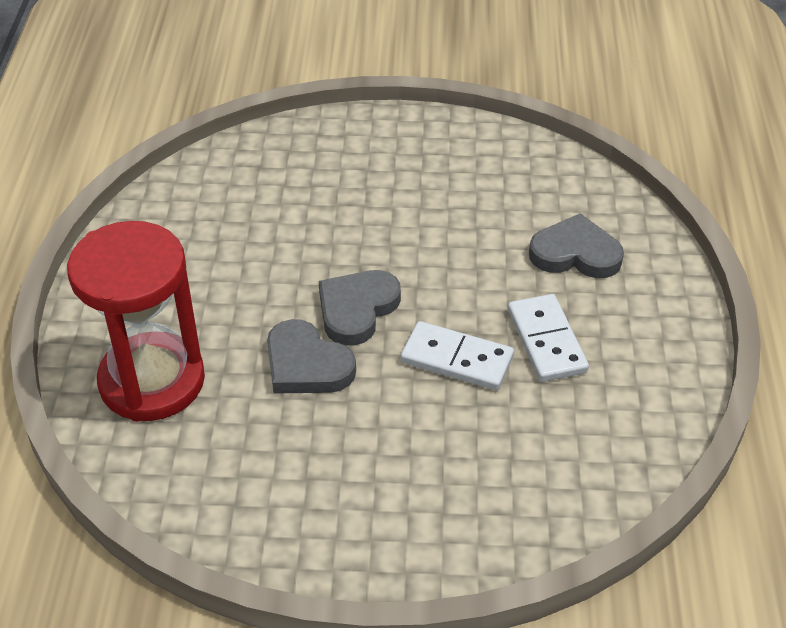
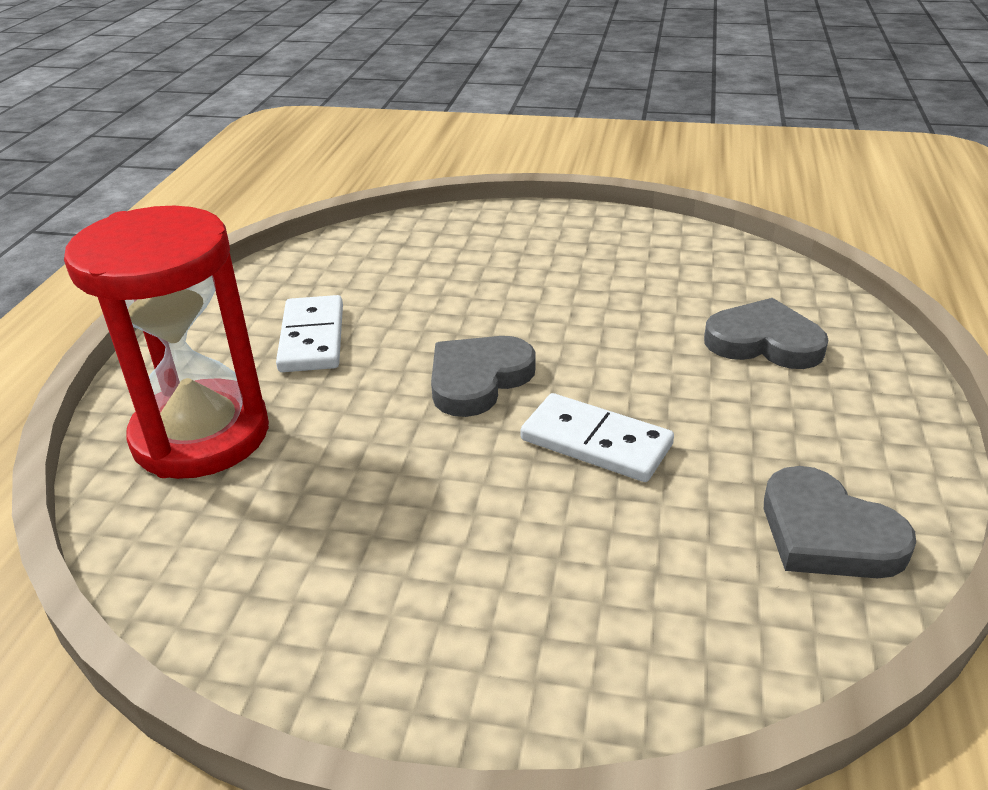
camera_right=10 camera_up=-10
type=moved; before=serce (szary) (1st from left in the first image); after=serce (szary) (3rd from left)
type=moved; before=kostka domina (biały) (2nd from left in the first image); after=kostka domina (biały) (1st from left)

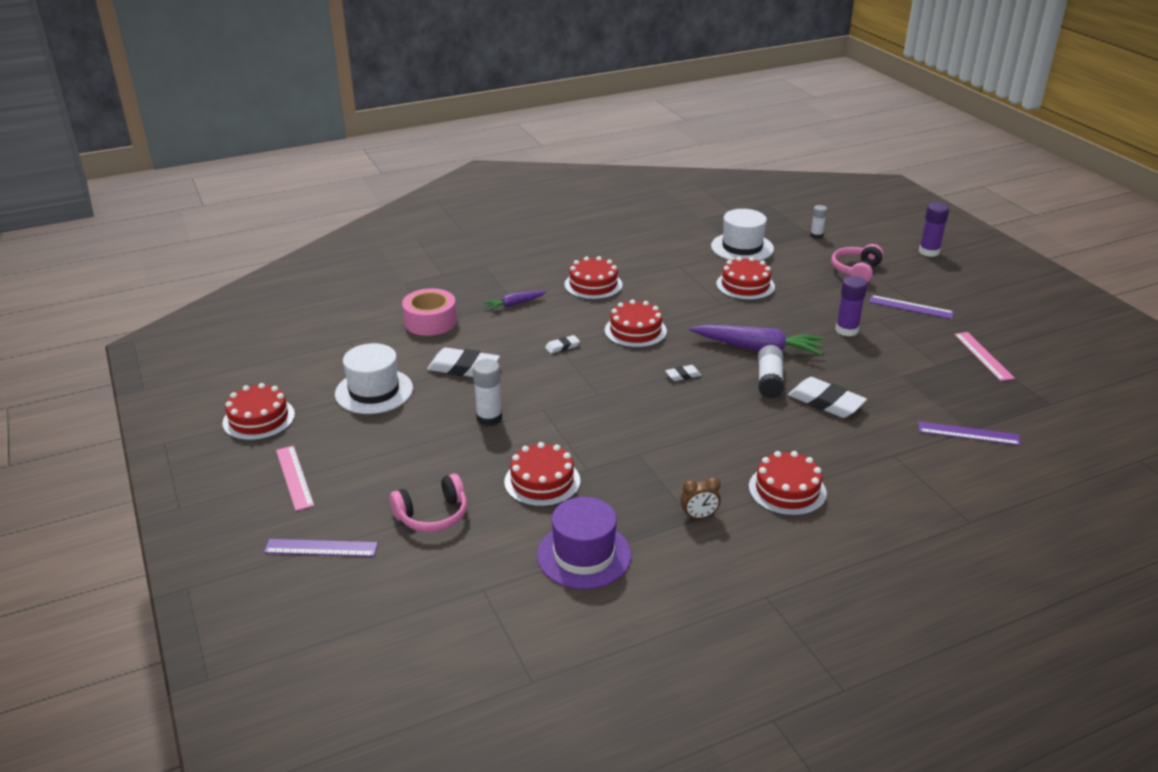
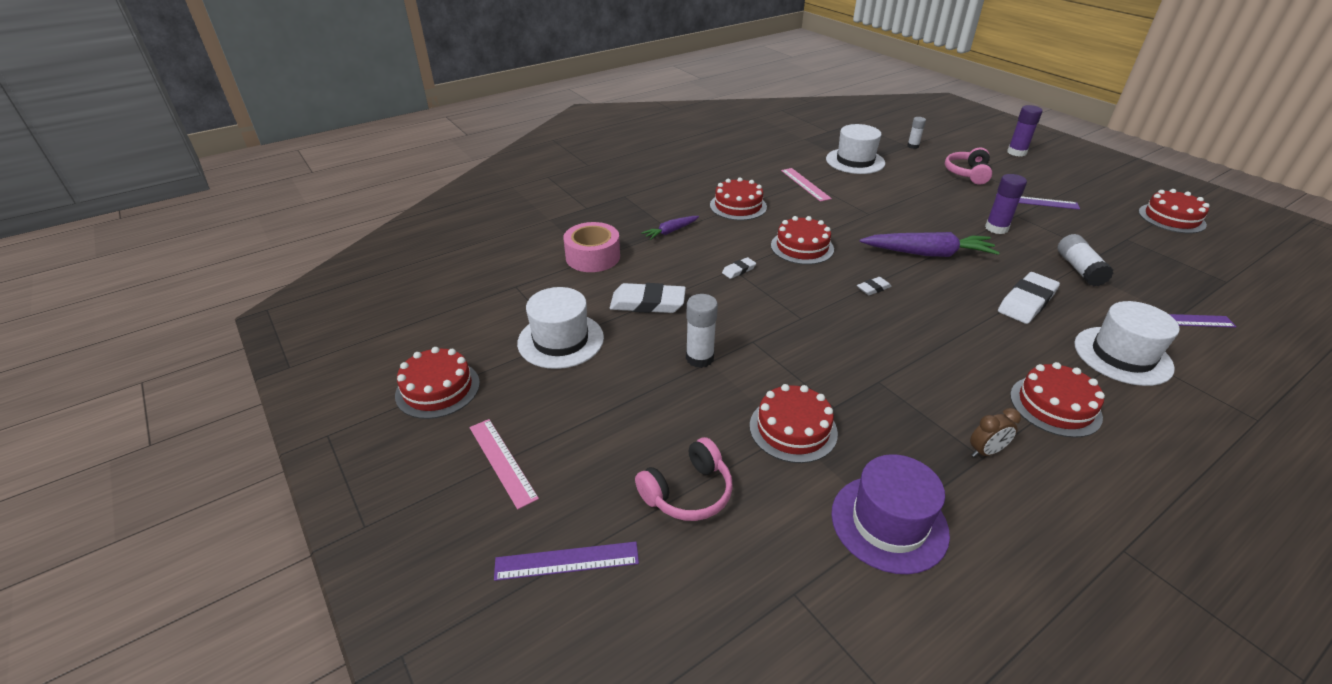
camera_right=-10 camera_up=5
type=added; after=kapelusz (biały) (3rd from left)
type=moved; before=tort (czerwony) (5th from left in the first image); after=tort (czerwony) (6th from left)
type=moved; before=klej w sztyfcie (biały) (2nd from left in the first image); after=klej w sztyfcie (biały) (3rd from left)
type=moved; before=linijka (różowy) (2nd from left)
type=turned; before=gumka do mazania (biały) (4th from left); turn=-75

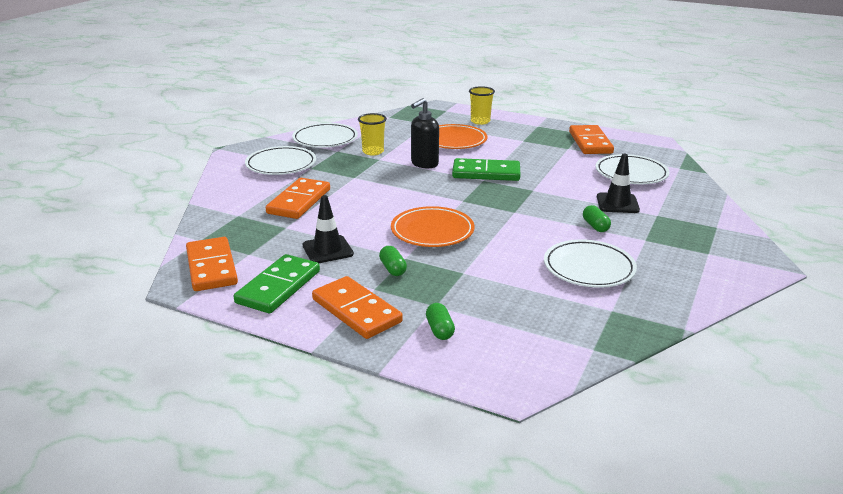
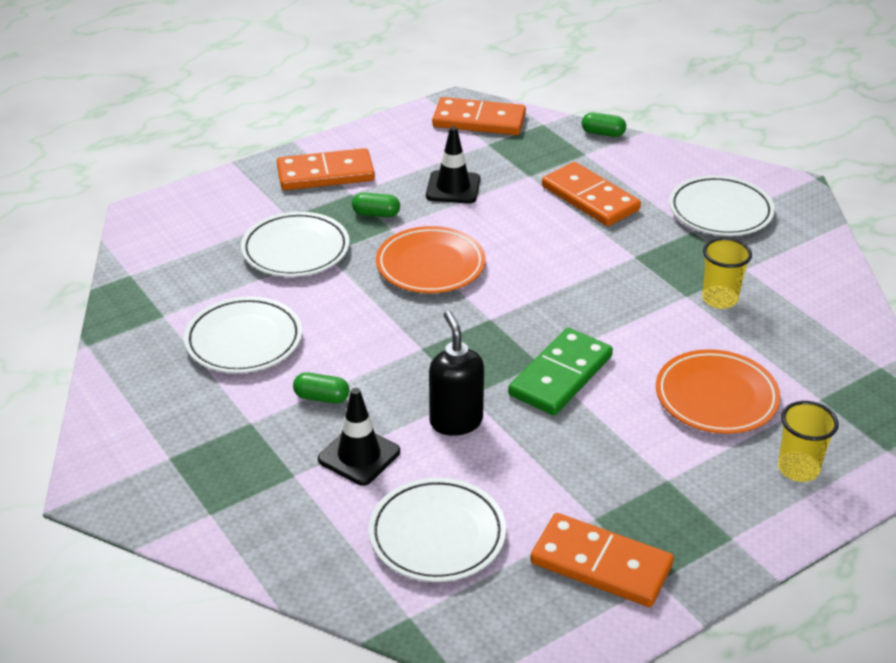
camera_right=120 camera_up=10
type=removed; before=kostka domina (zielony) (1st from left)
type=moved; before=talerz (biały) (2nd from left)
type=moved; before=dozownik mydła (czarny)
type=moved; before=kapsułka (zielony) (2nd from left in the first image); after=kapsułka (zielony) (3rd from left)

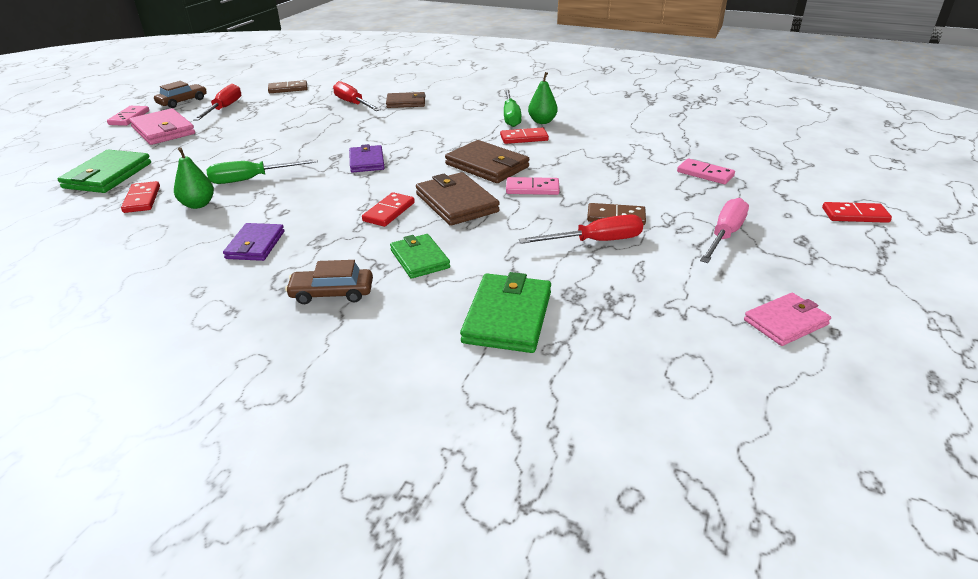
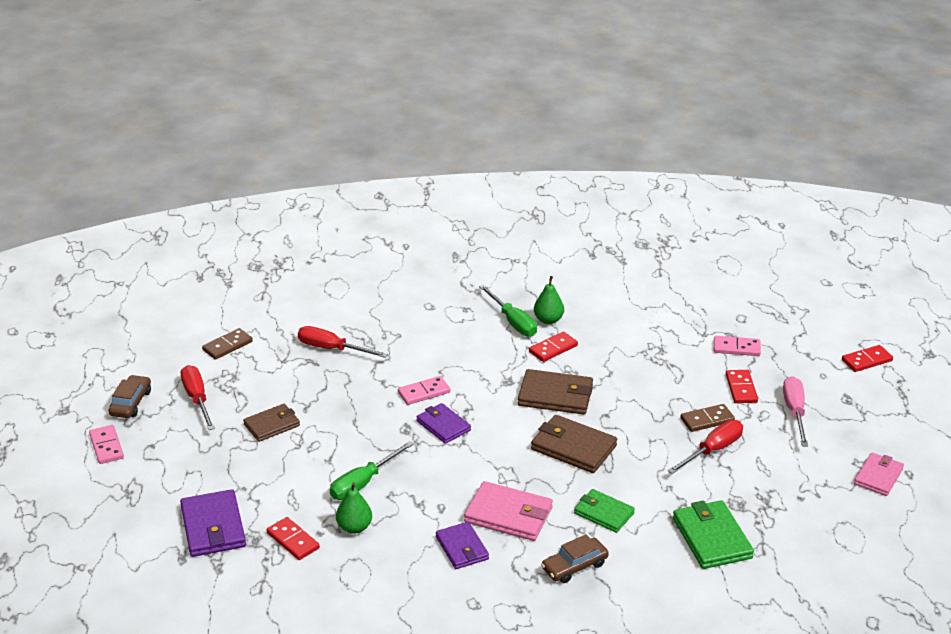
camera_right=-30 camera_up=0
type=moved; before=portfel (różowy) (1st from left)
type=moved; before=kostka domina (czerwony) (2nd from left in the first image); after=kostka domina (czerwony) (3rd from left)
type=moved; before=portfel (brązowy) (1st from left)
type=moved; before=kostka domina (różowy) (2nd from left)
type=recoloured; before=portfel (zielony) (1st from left); after=portfel (fioletowy) (1st from left)

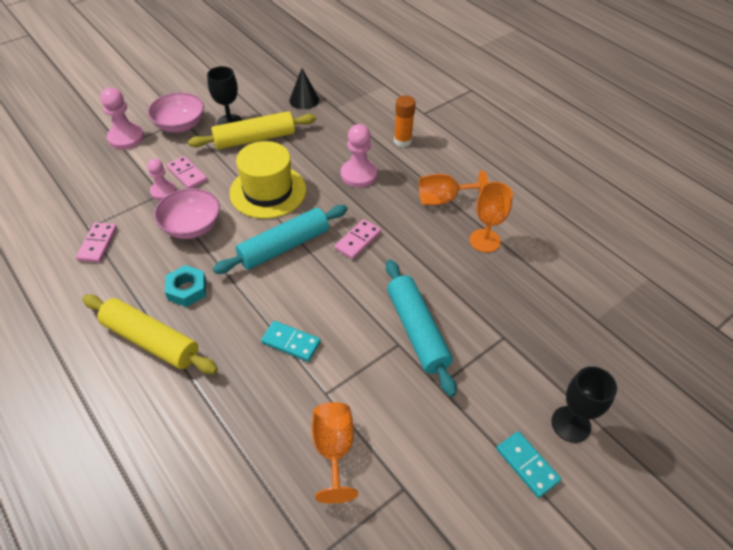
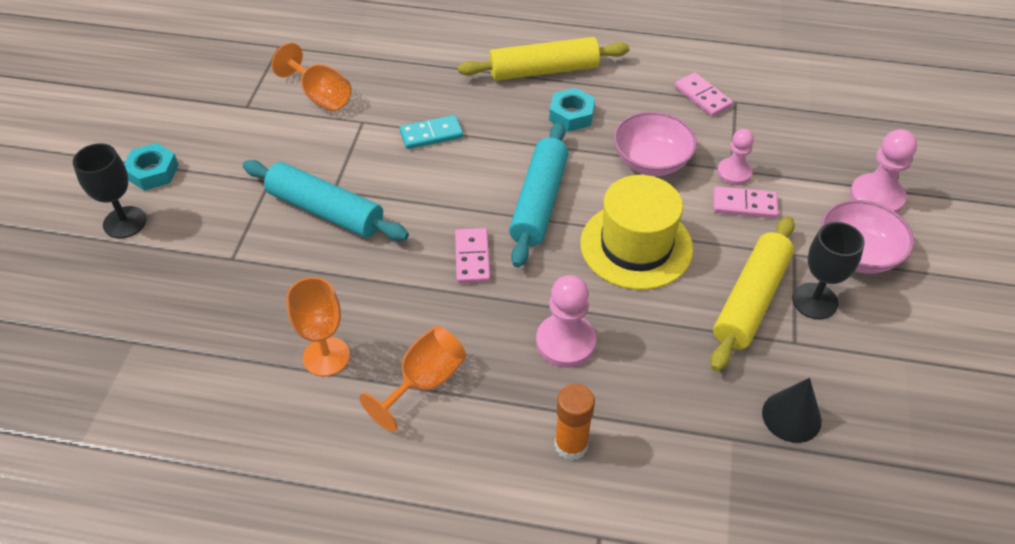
camera_right=140 camera_up=0
type=replaced; before=kostka domina (turkusowy) (2nd from left); after=nakrętka (turkusowy) (1st from left)

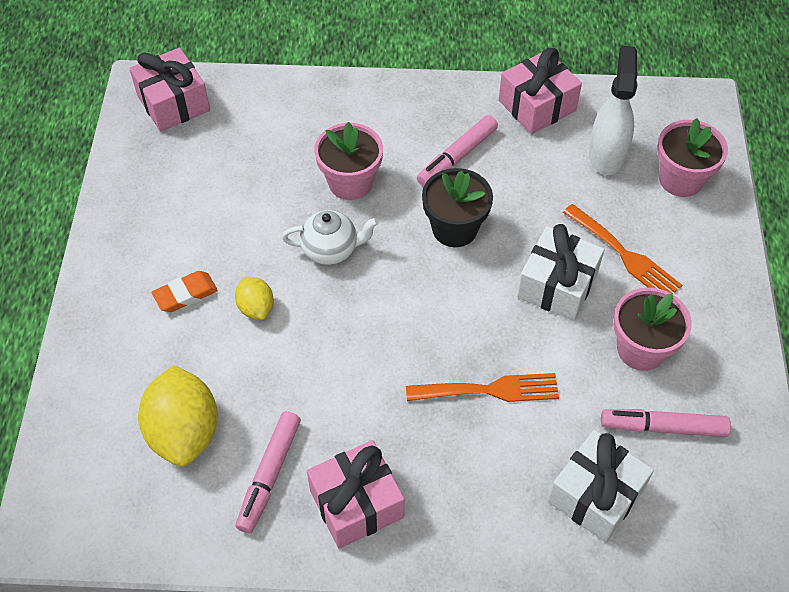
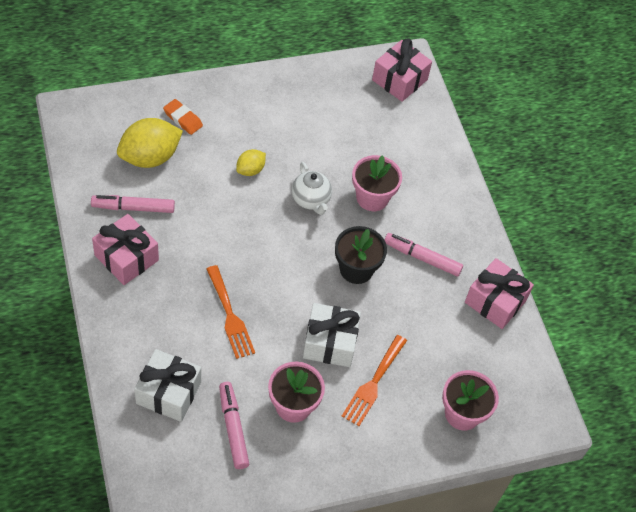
camera_right=65 camera_up=0
type=removed; before=spryskiwacz (biały)
type=moved; before=gumka do mazania (pomarańczowy)

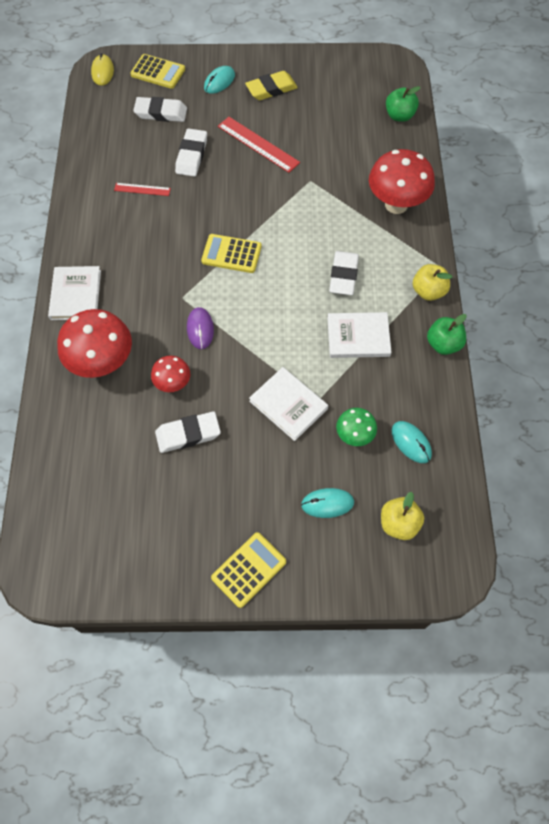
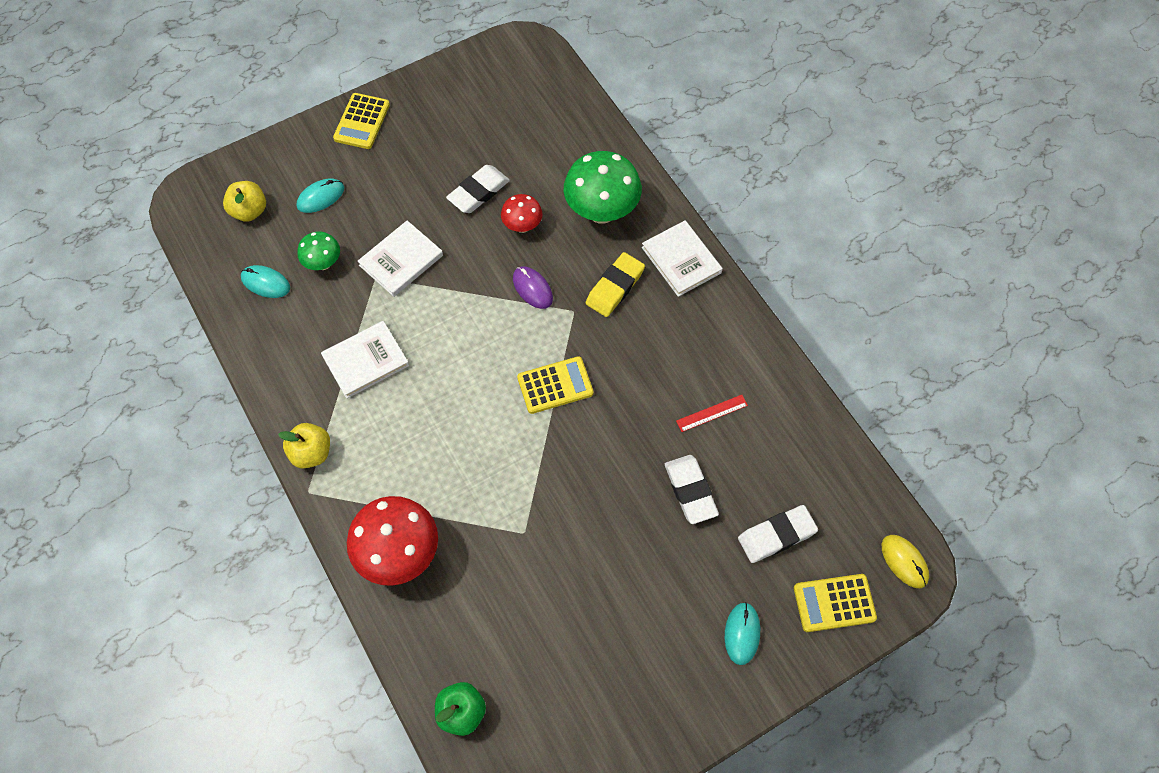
camera_right=150 camera_up=0
type=removed; before=linijka (czerwony) (2nd from left)
type=removed; before=gumka do mazania (biały) (4th from left)
type=removed; before=jabłko (zielony) (2nd from left)
type=moved; before=gumka do mazania (żółty)
type=recoloured; before=grzyb (czerwony) (1st from left); after=grzyb (zielony) (2nd from left)
type=turned; before=książka (biały) (2nd from left); turn=-60

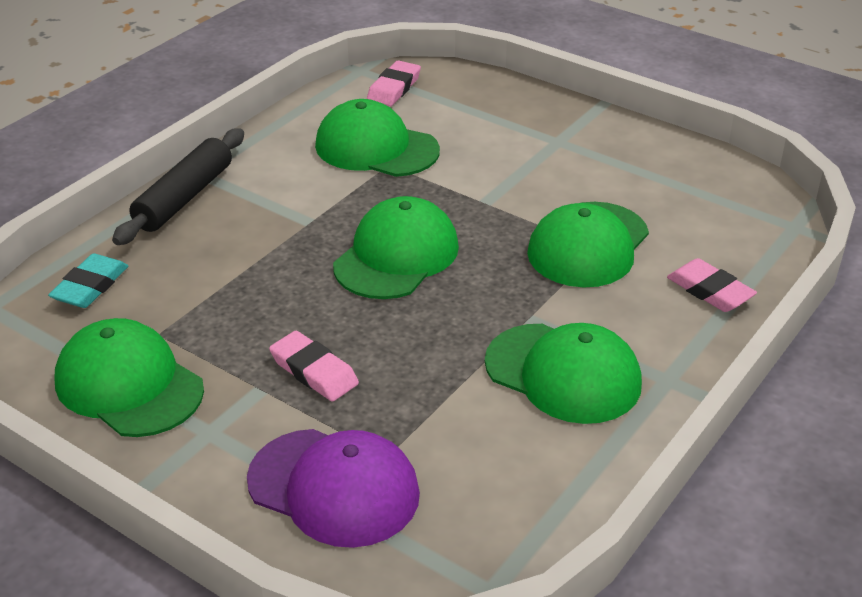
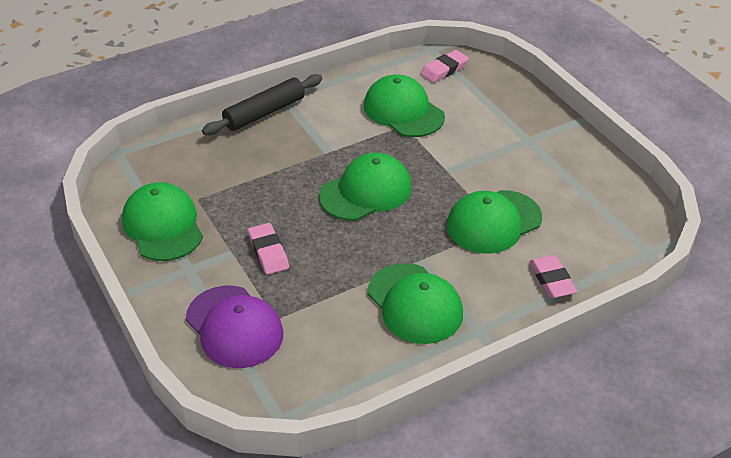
camera_right=25 camera_up=5
type=removed; before=gumka do mazania (turkusowy)

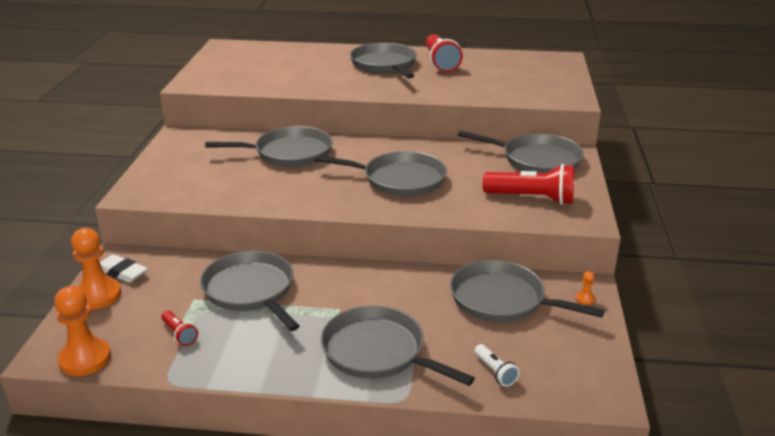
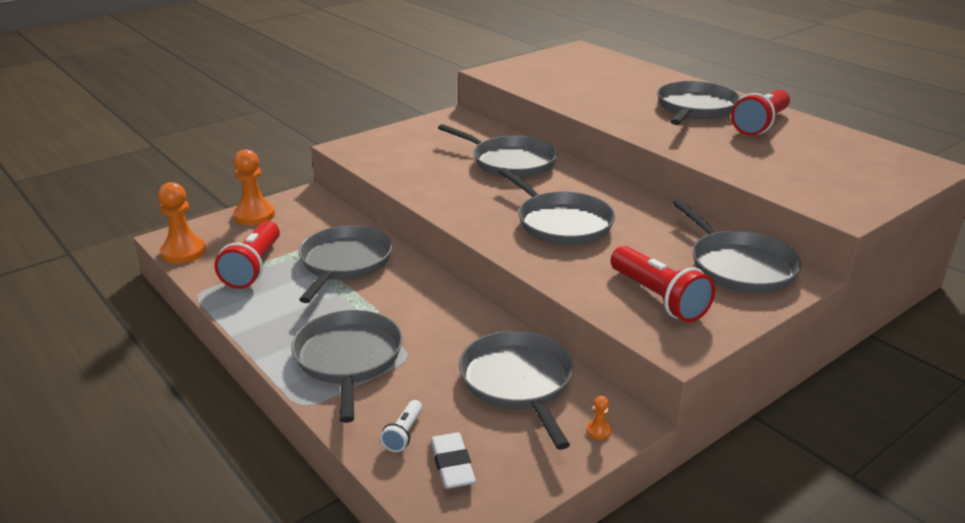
camera_right=45 camera_up=0
type=moved; before=gumka do mazania (biały)
type=resized; before=latarka (czerwony) (1st from left); scale=2.04

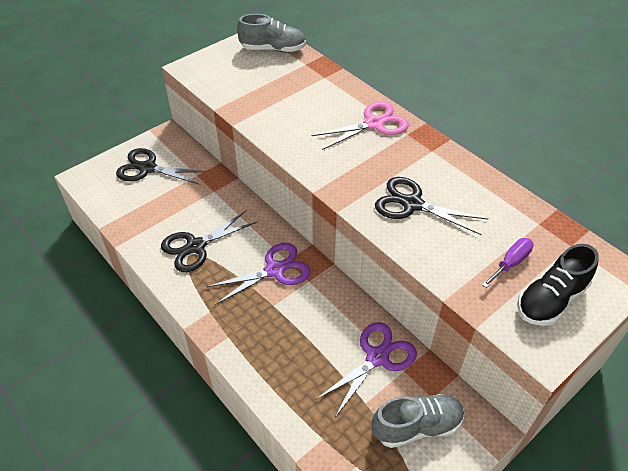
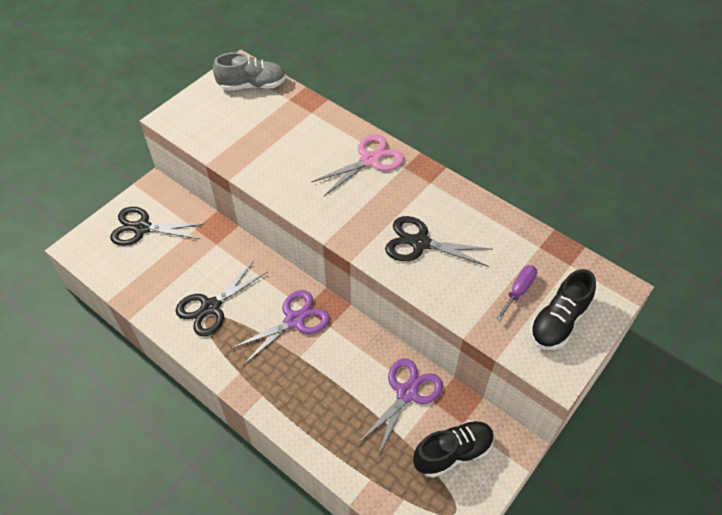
camera_right=-10 camera_up=5
type=recoloured; before=but (szary) (2nd from left); after=but (czarny) (1st from left)

